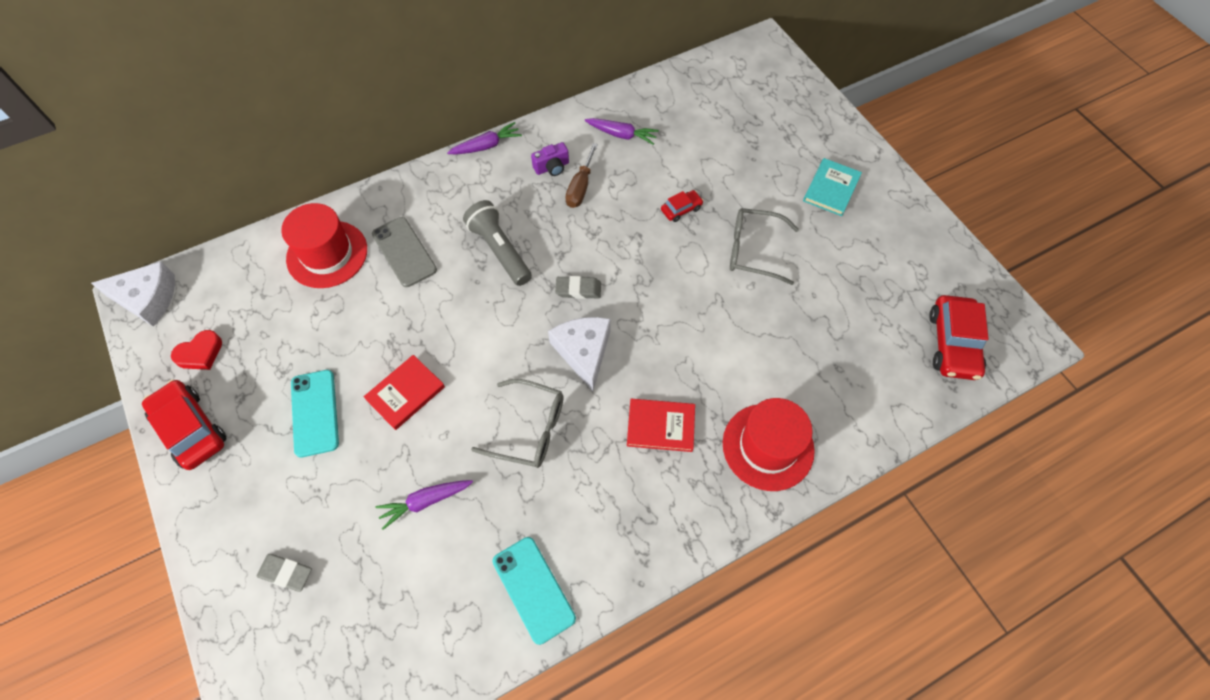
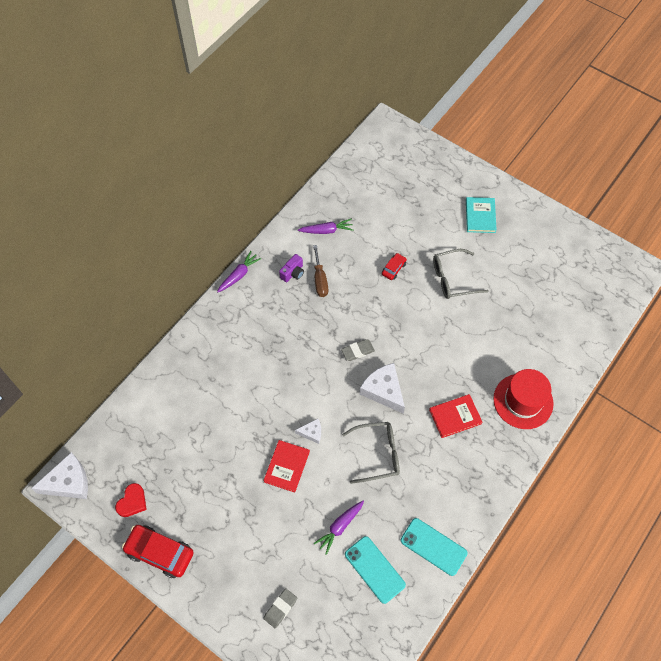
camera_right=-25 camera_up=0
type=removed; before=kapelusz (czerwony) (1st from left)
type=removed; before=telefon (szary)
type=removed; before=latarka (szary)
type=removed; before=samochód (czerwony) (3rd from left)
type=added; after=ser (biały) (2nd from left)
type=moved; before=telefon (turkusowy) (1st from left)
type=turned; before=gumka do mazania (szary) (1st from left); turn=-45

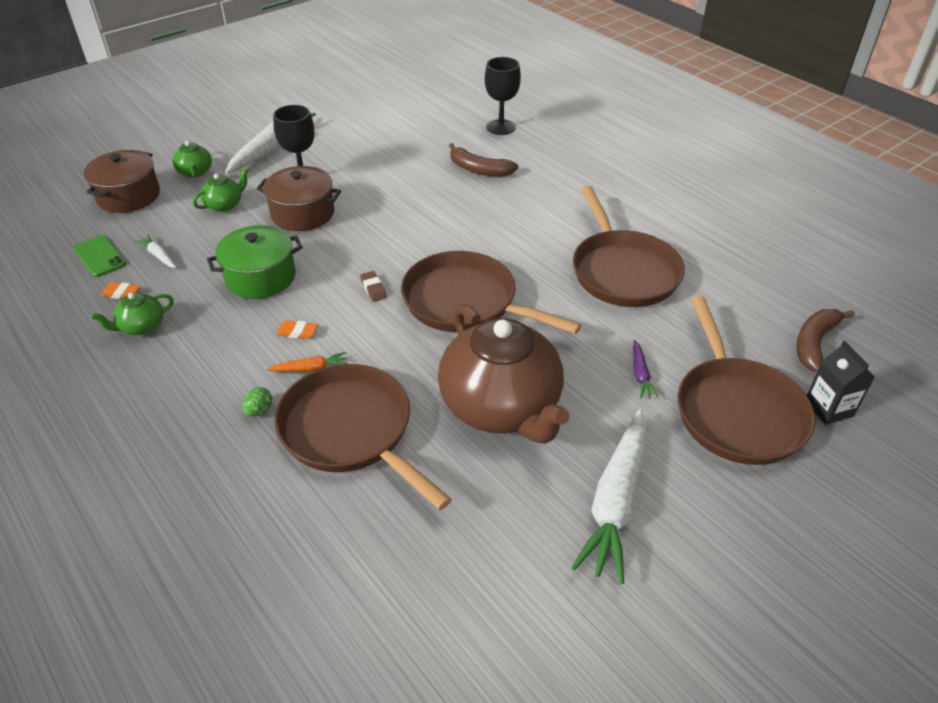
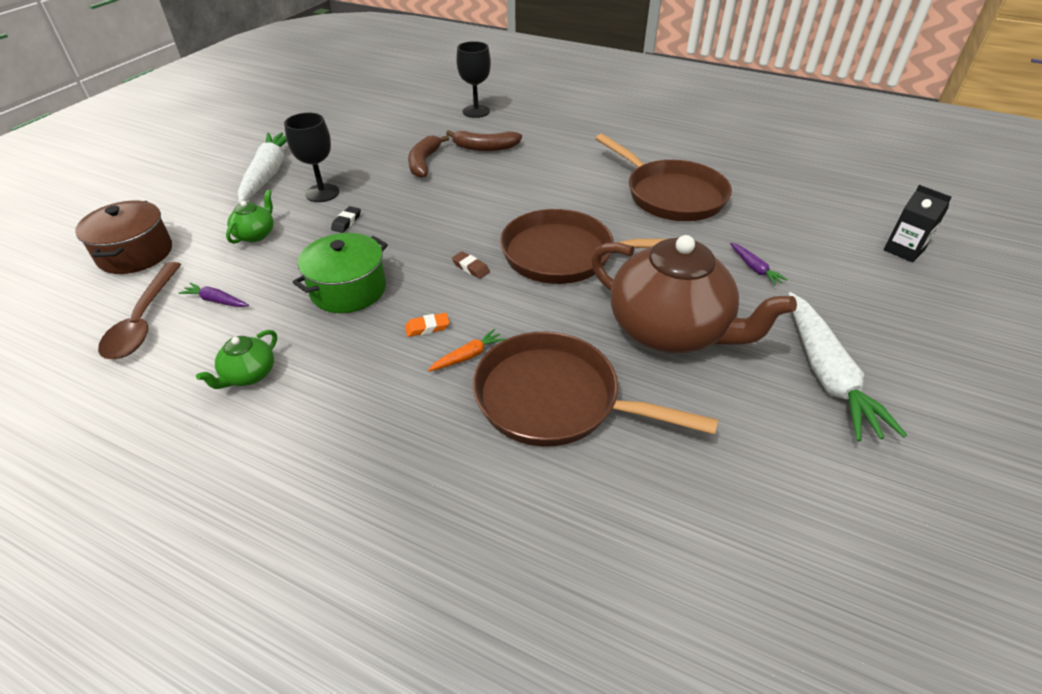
camera_right=-25 camera_up=0
type=removed; before=gumka do mazania (pomarańczowy) (1st from left)
type=removed; before=imbryk (zielony) (2nd from left)
type=removed; before=jajko (zielony)
type=removed; before=patelnia (brązowy) (4th from left)
type=moved; before=banan (brązowy) (2nd from left in the first image); after=banan (brązowy) (1st from left)
type=replaced; before=telefon (zielony); after=łyżka (brązowy)
type=replaced; before=garnek (brązowy) (2nd from left); after=gumka do mazania (czarny)
type=recoloured; before=marchewka (biały) (1st from left); after=marchewka (fioletowy) (1st from left)

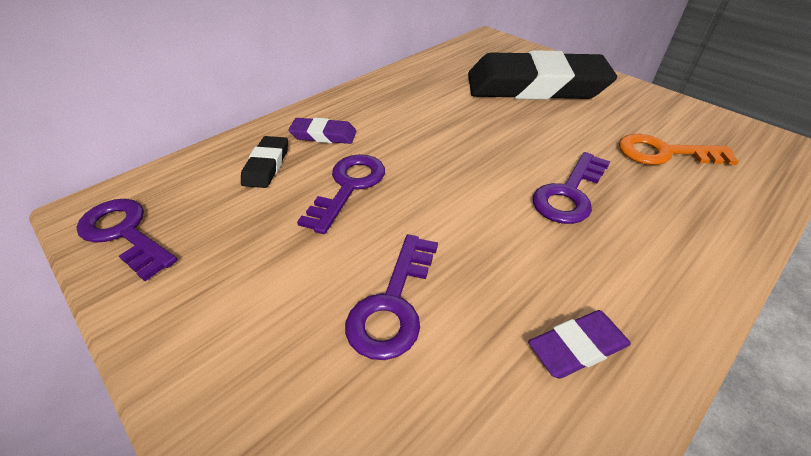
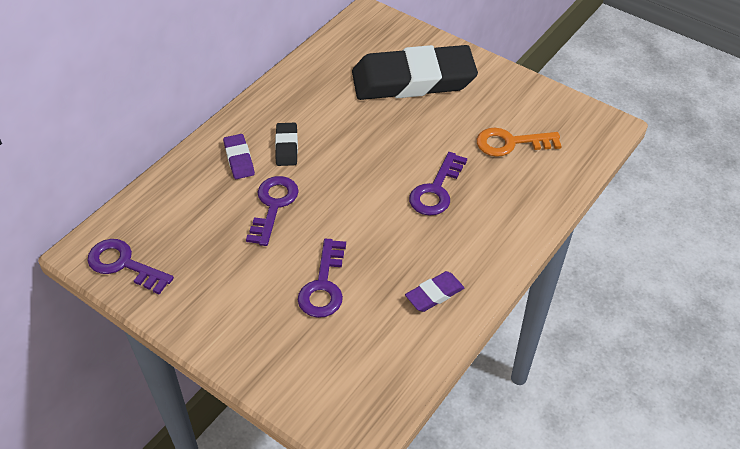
camera_right=-10 camera_up=5
type=moved; before=gumka do mazania (czarny) (1st from left)
type=turned; before=gumka do mazania (fioletowy) (1st from left); turn=75

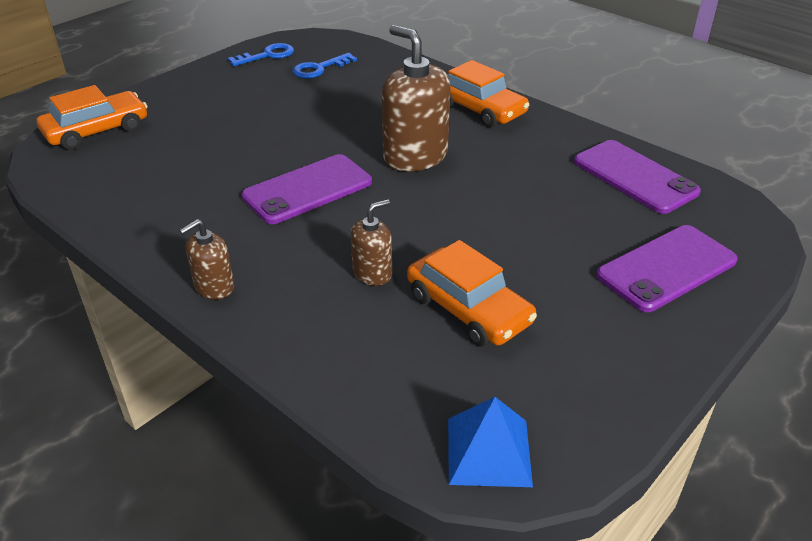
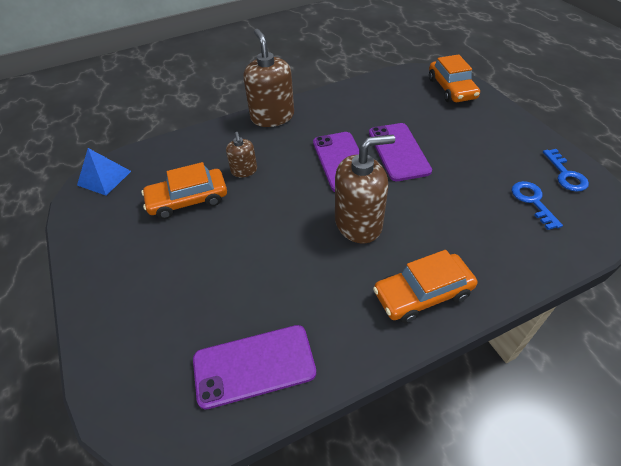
camera_right=115 camera_up=10
type=moved; before=telefon (fioletowy) (3rd from left)
type=resized; before=dozownik mydła (brązowy) (1st from left in the first image); scale=1.89

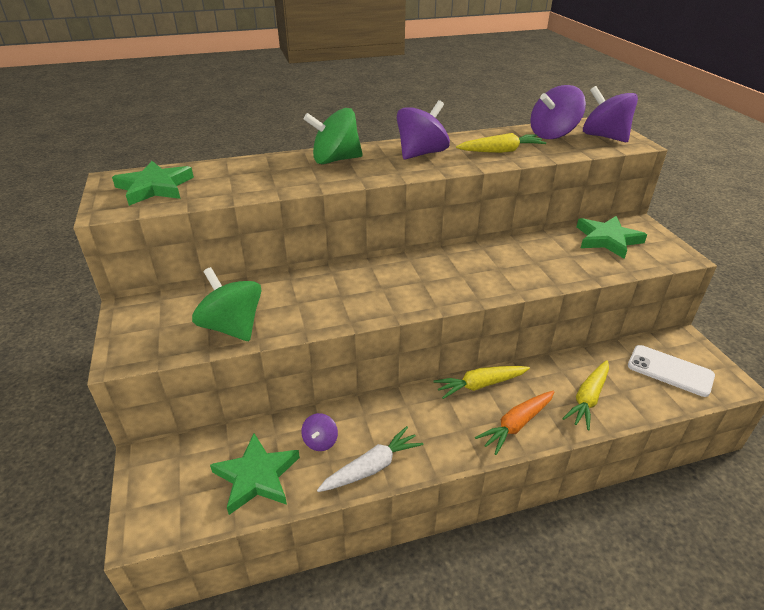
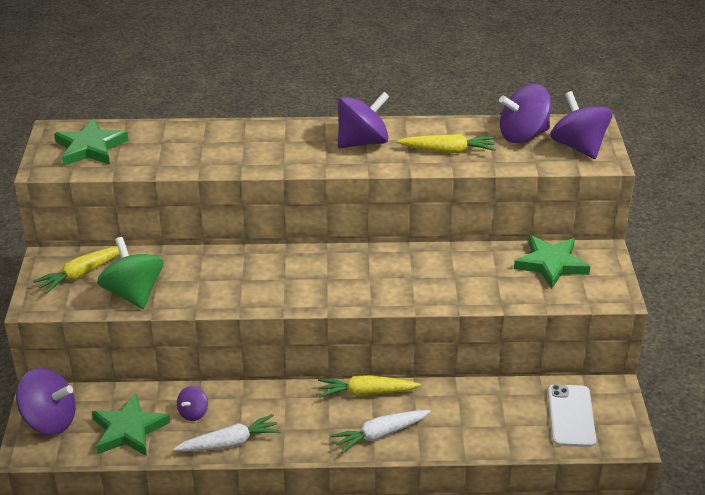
camera_right=15 camera_up=0
type=removed; before=bączek (zielony) (2nd from left)
type=added; after=bączek (fioletowy) (1st from left)
type=moved; before=marchewka (żółty) (3rd from left in the first image); after=marchewka (żółty) (1st from left)
type=recoloured; before=marchewka (pomarańczowy); after=marchewka (biały) (2nd from left)
type=turned; before=telefon (biały); turn=45

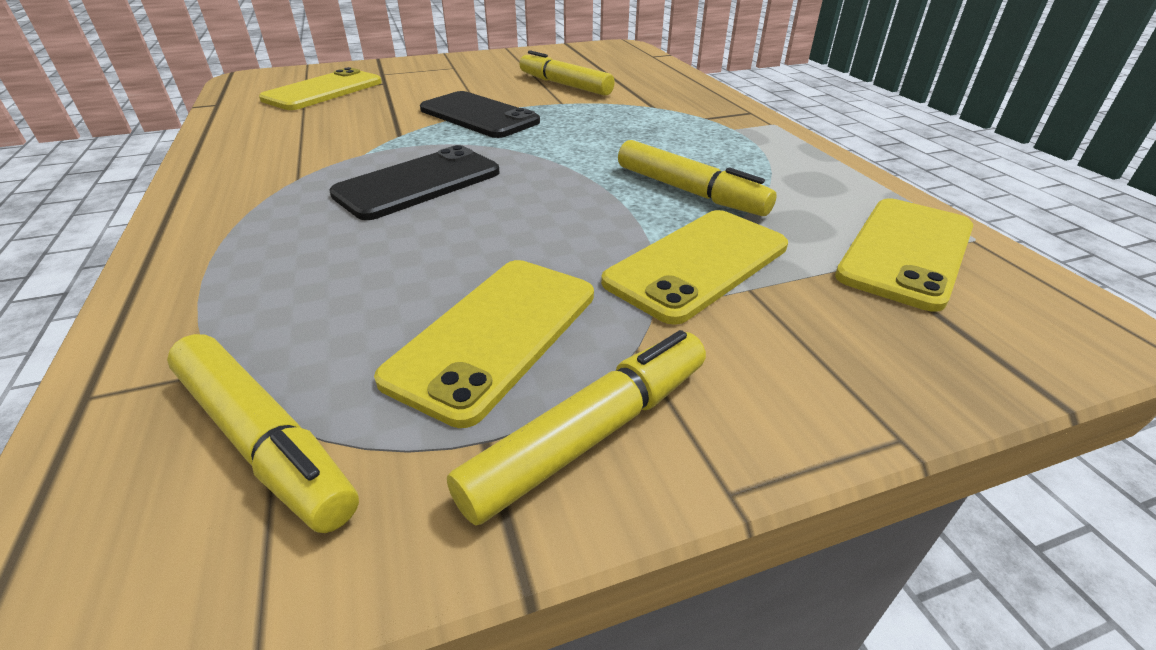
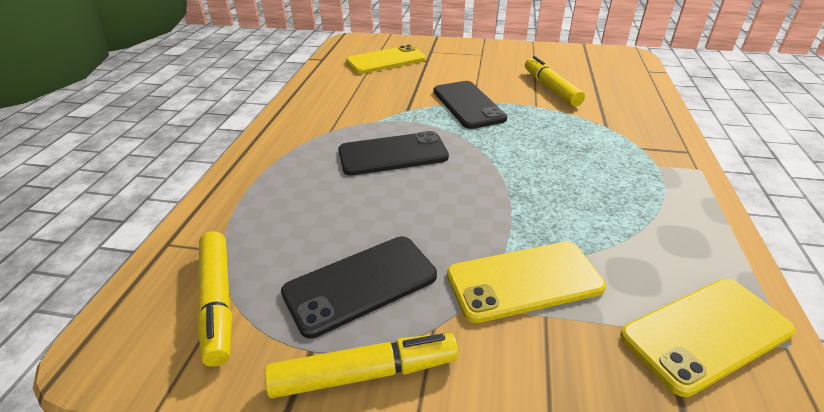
camera_right=30 camera_up=0
type=removed; before=flamaster (żółty) (4th from left)
type=recoloured; before=telefon (żółty) (2nd from left); after=telefon (czarny) (1st from left)

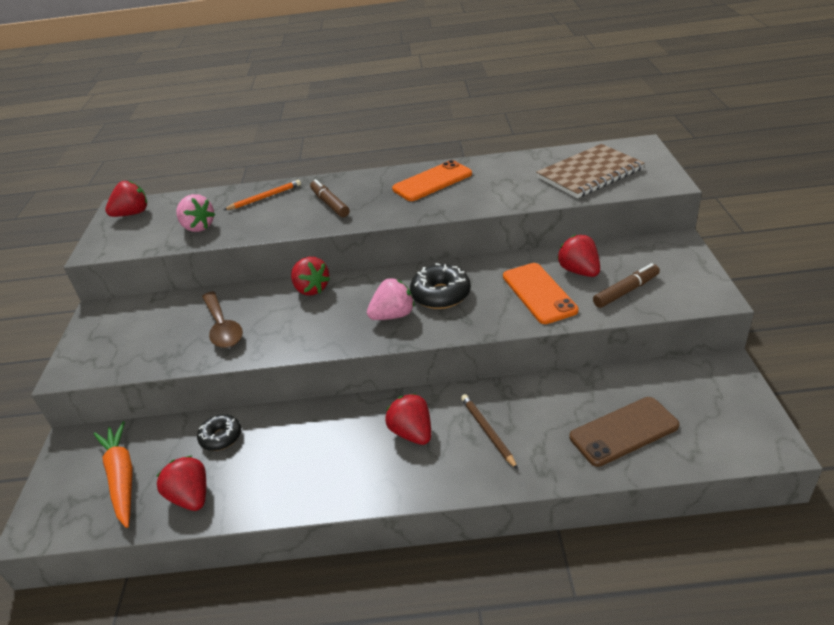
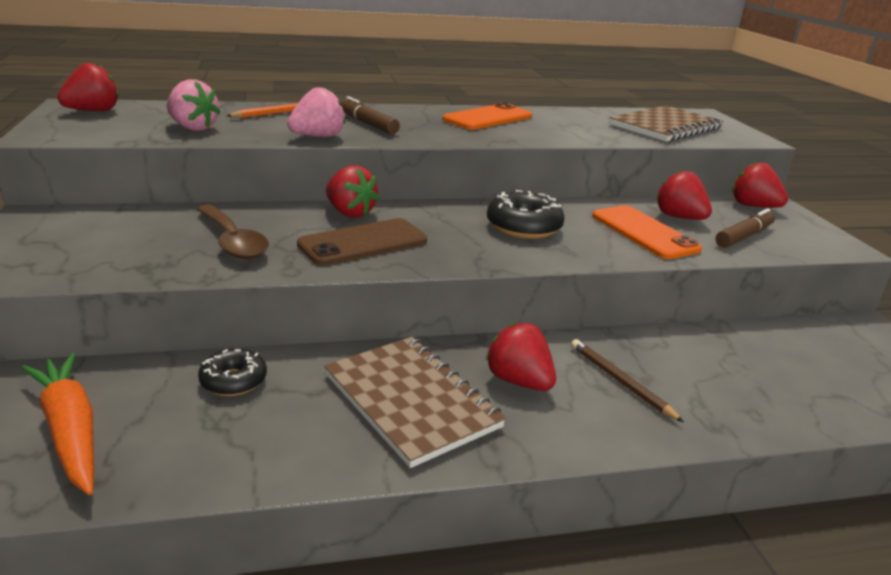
camera_right=-15 camera_up=-10
type=added; after=zeszyt (brązowy) (1st from left)
type=moved; before=truskawka (czerwony) (2nd from left in the first image); after=truskawka (czerwony) (5th from left)
type=moved; before=truskawka (różowy) (2nd from left)
type=moved; before=telefon (brązowy)

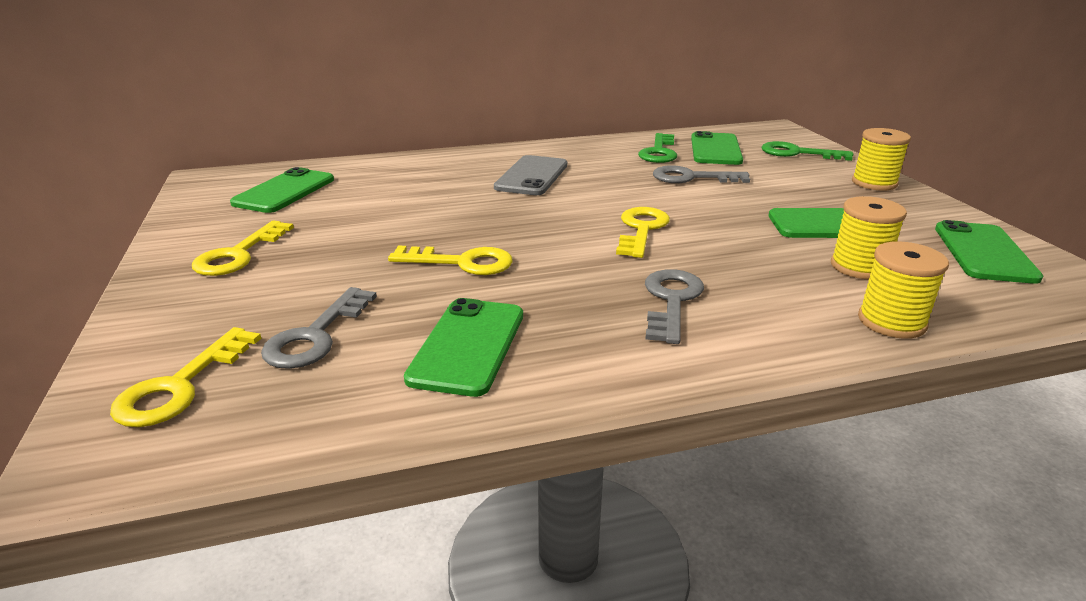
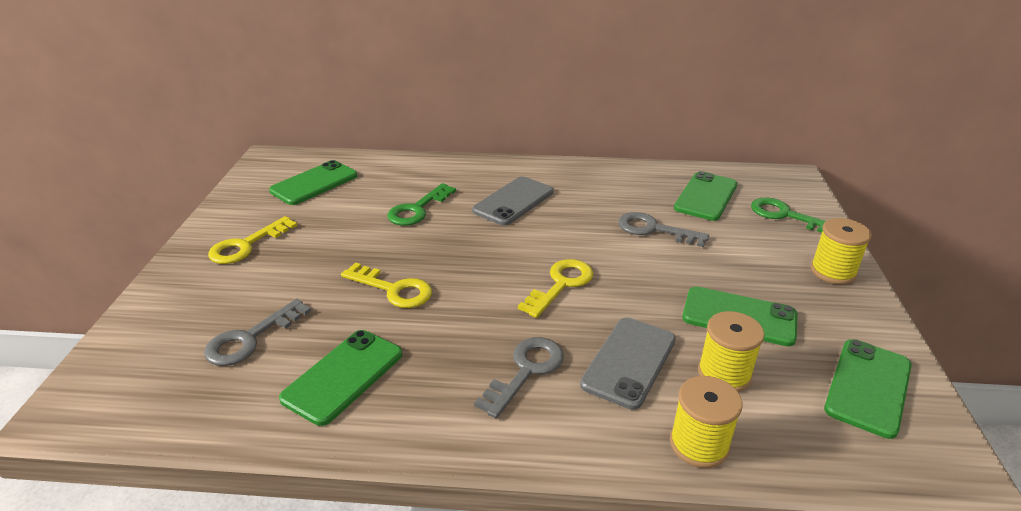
camera_right=20 camera_up=5
type=removed; before=klucz (żółty) (1st from left)
type=added; after=telefon (szary) (2nd from left)
type=moved; before=klucz (zielony) (1st from left)

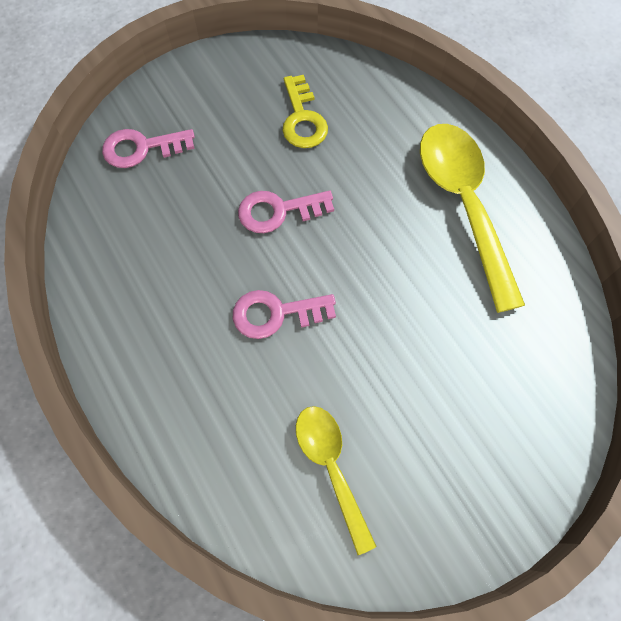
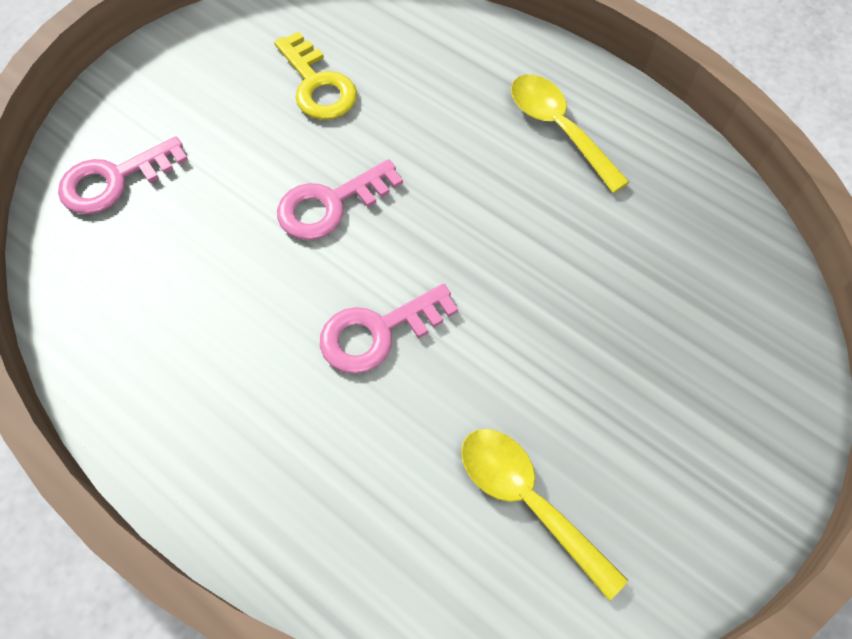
camera_right=-20 camera_up=-5
type=resized; before=łyżka (żółty) (2nd from left); scale=0.59

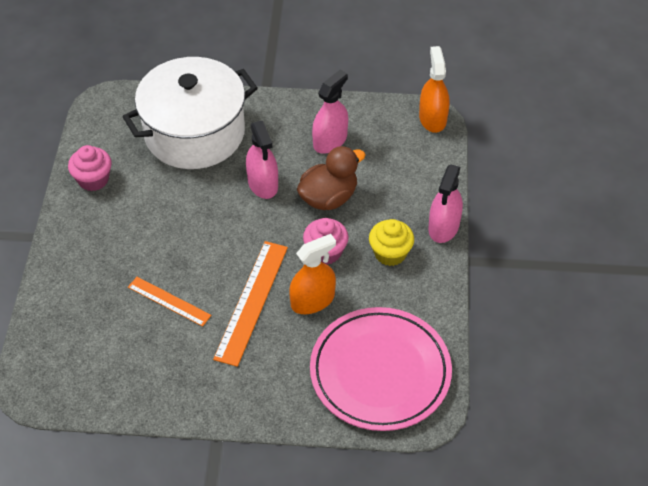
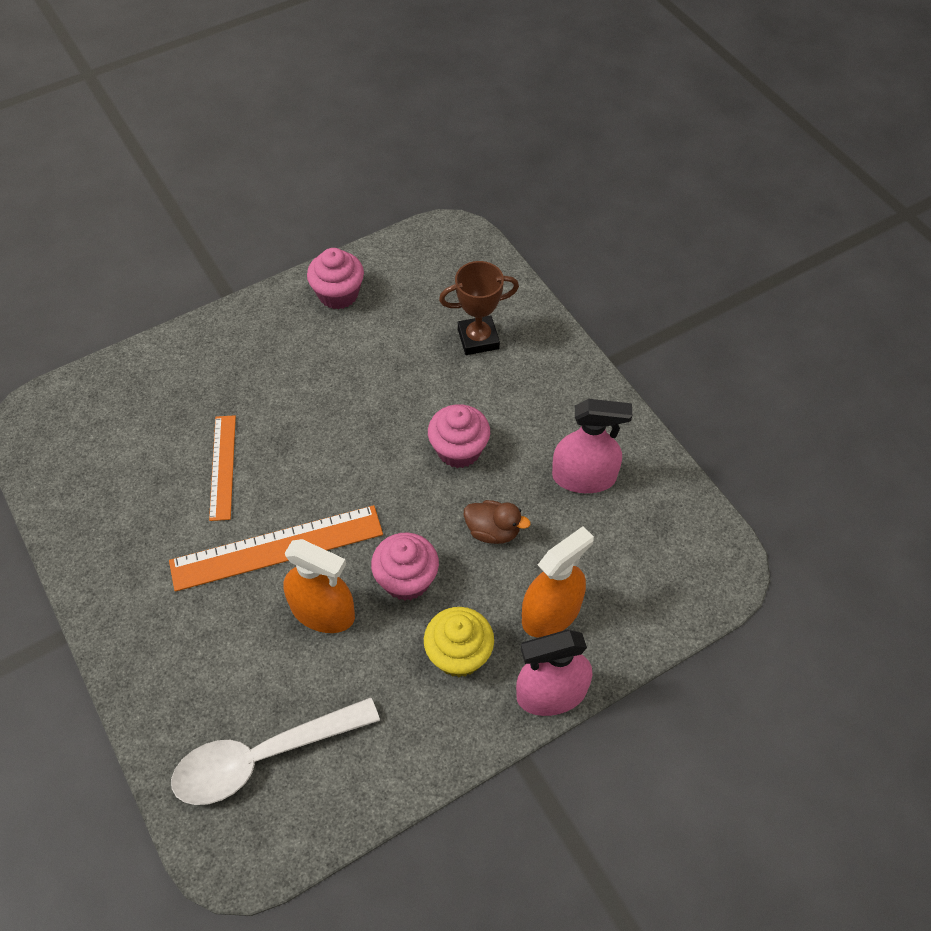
camera_right=55 camera_up=5
type=moved; before=spryskiwacz (pomarańczowy) (2nd from left)
type=replaced; before=garnek (biały); after=puchar (brązowy)
type=replaced; before=spryskiwacz (różowy) (1st from left); after=muffinka (różowy) (3rd from left)
type=replaced; before=talerz (różowy); after=łyżka (biały)
type=resized; before=kaczka (brązowy); scale=0.58

